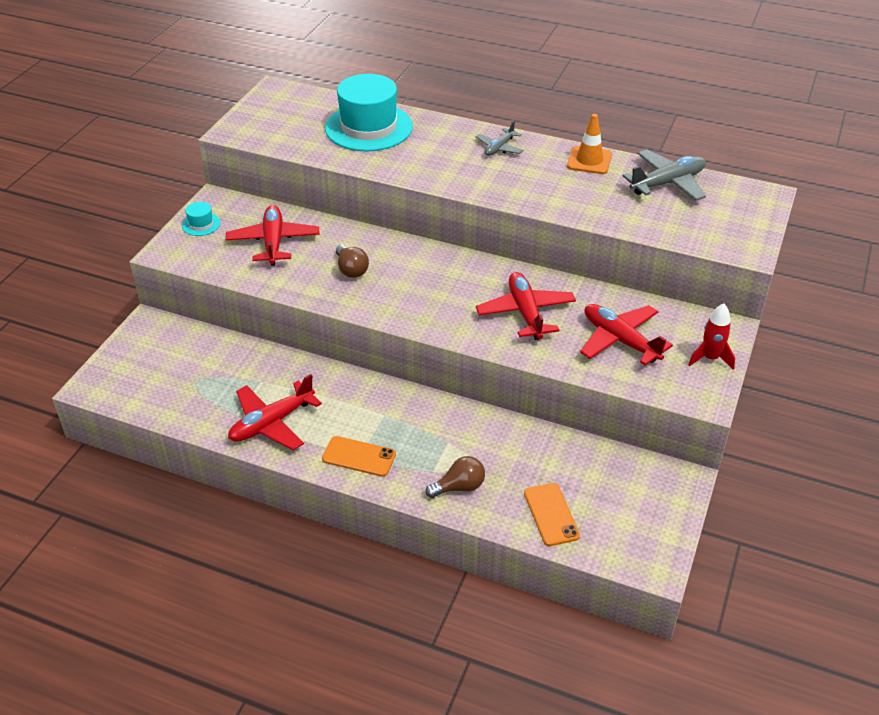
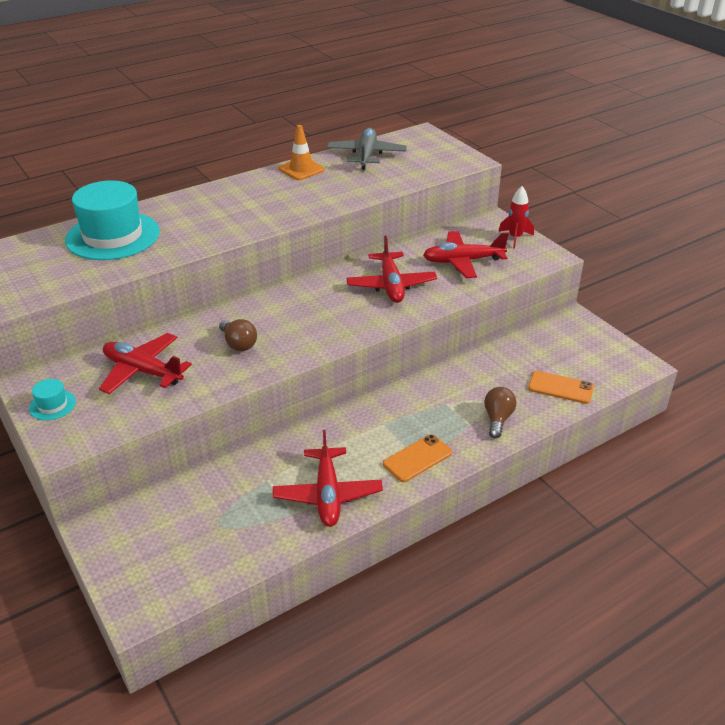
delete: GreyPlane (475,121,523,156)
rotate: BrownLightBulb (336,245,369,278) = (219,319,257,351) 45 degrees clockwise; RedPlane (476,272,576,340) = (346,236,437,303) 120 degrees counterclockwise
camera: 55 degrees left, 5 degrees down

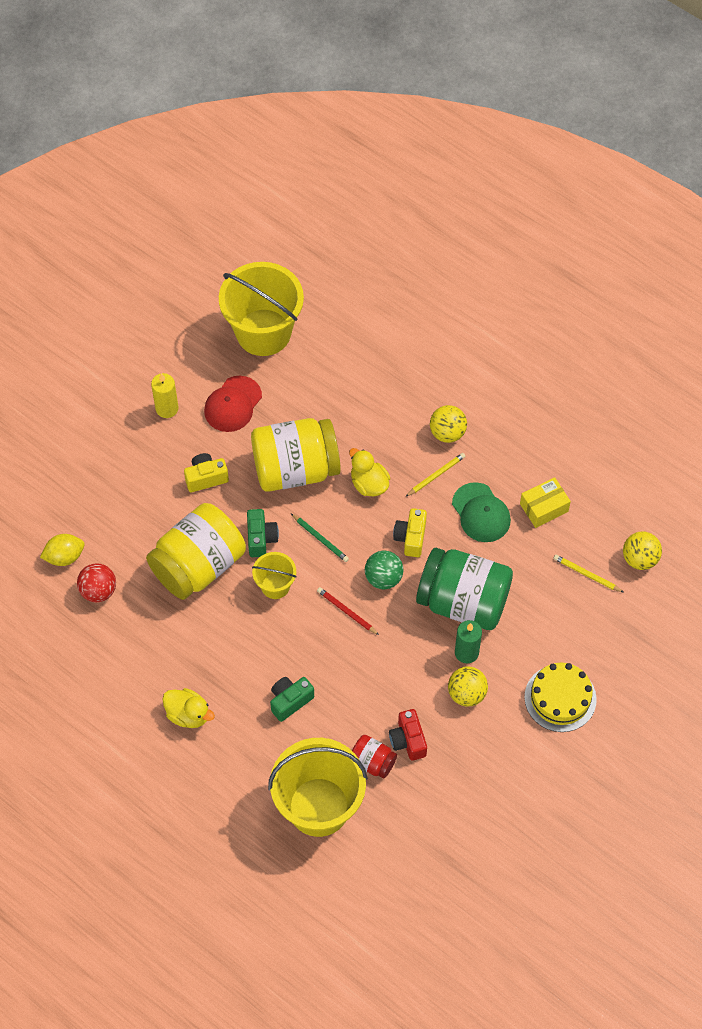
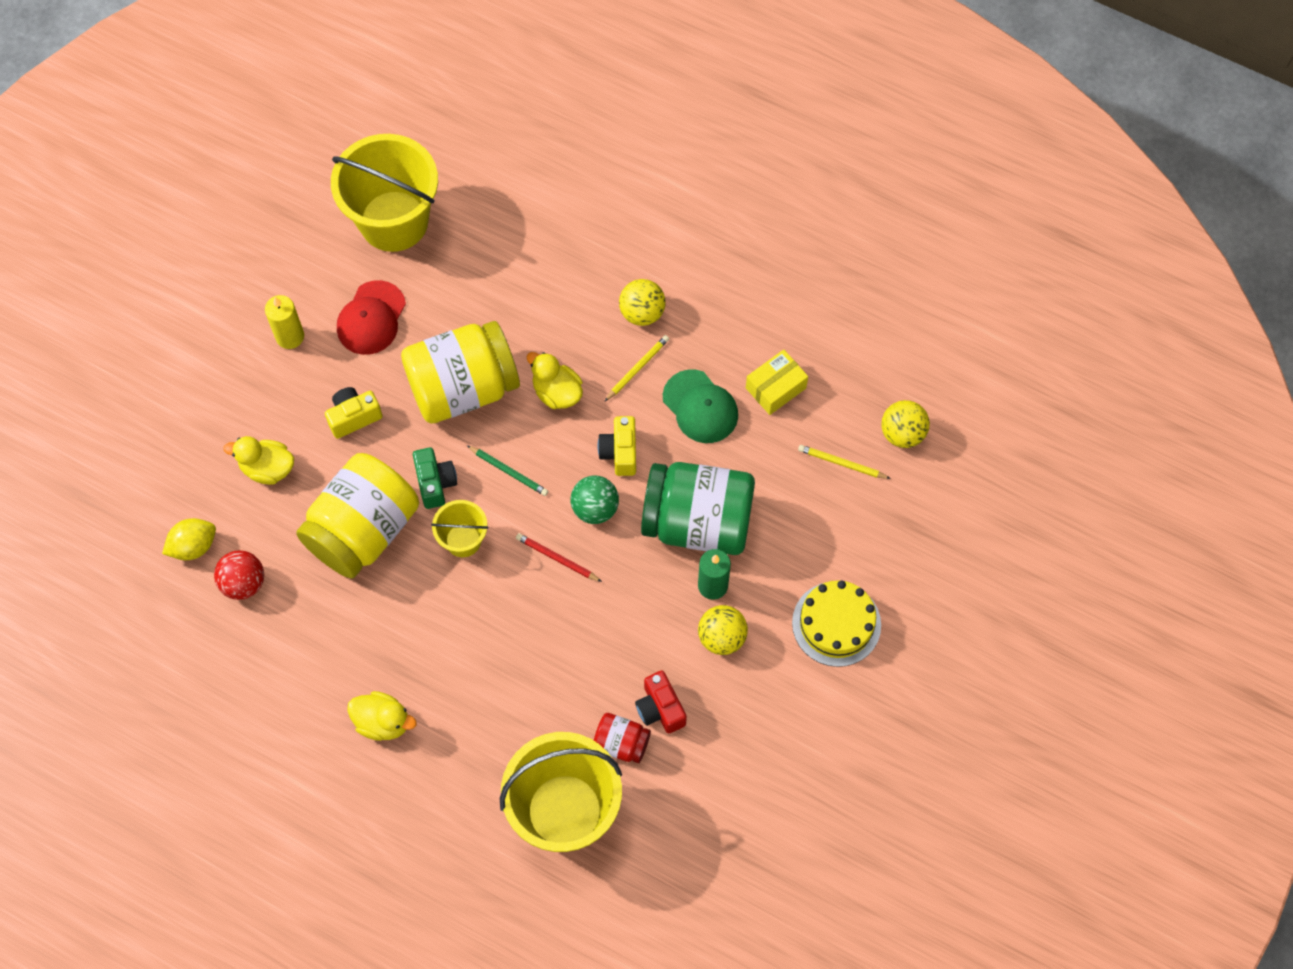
delete: GreenCamera (270,677,314,722)
insert: YellowDuck (224,436,294,485)
camera: 10 degrees left, 5 degrees up

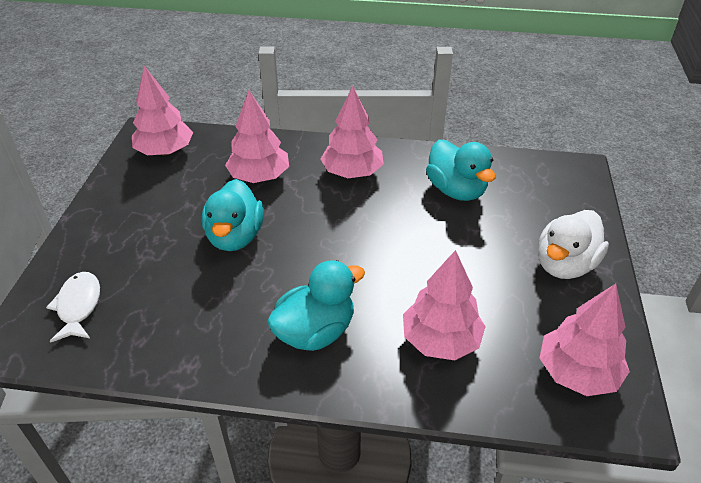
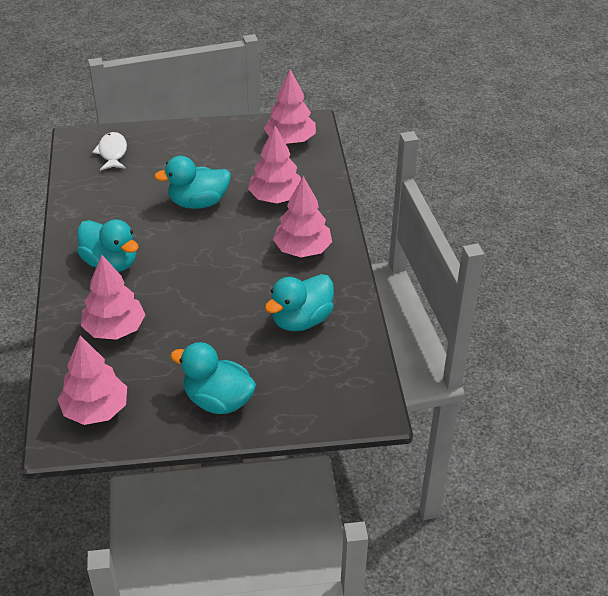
recolor: WhiteDuck (538,210,609,279) to TurquoiseDuck (170,342,256,414)
rotate: WhiteFish (46,272,100,343) = (92,132,127,171) 75 degrees counterclockwise
camera: 75 degrees right, 0 degrees up

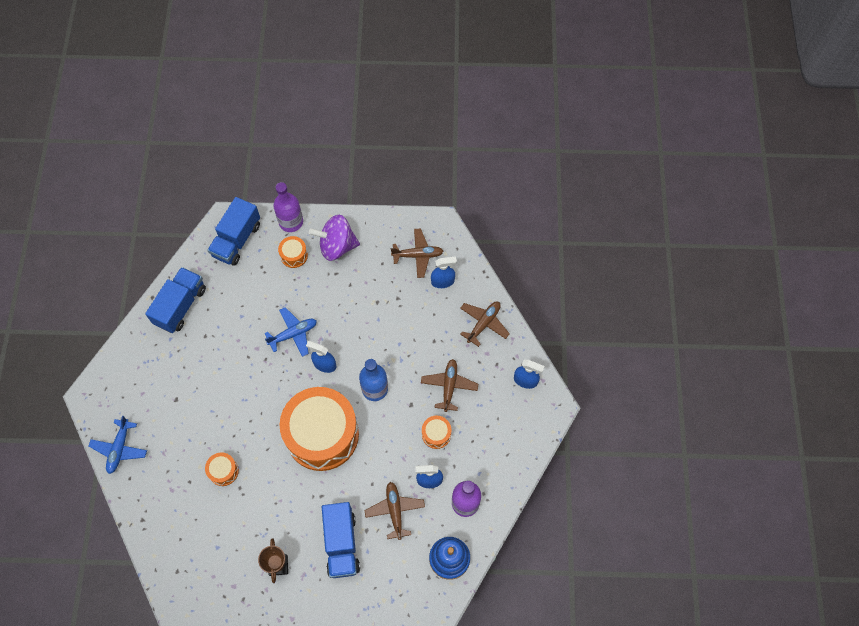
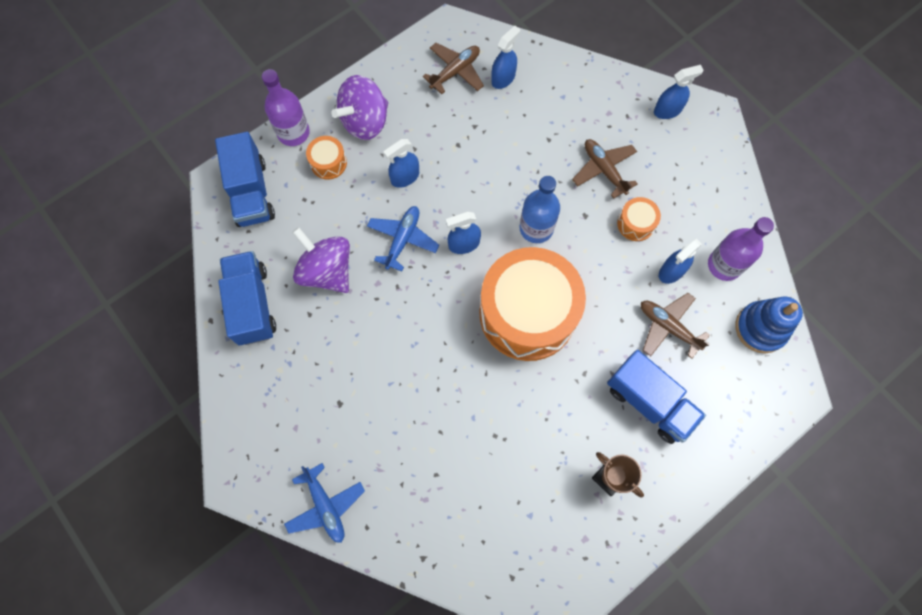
delete: OrangeDrum (205,452,239,486); BrownPlane (460,301,510,347)
insert: PurpleSpinningTop (292,227,350,293); BlueSprayBottle (383,139,419,188)
camera: 40 degrees left, 5 degrees up

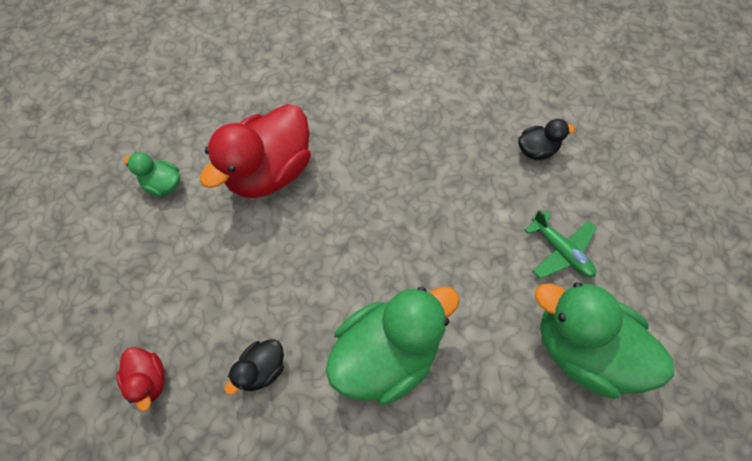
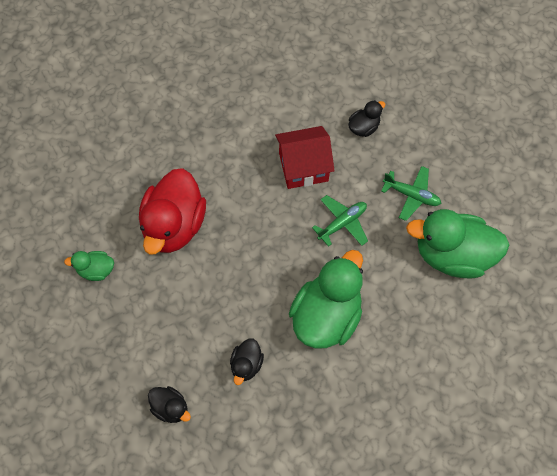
insert: RedHouse (275,126,335,189); GreenPlane (312,195,368,247)
recolor: RedDuck (116,347,165,411) to BlackDuck (148,386,191,423)
camera: 25 degrees left, 0 degrees up

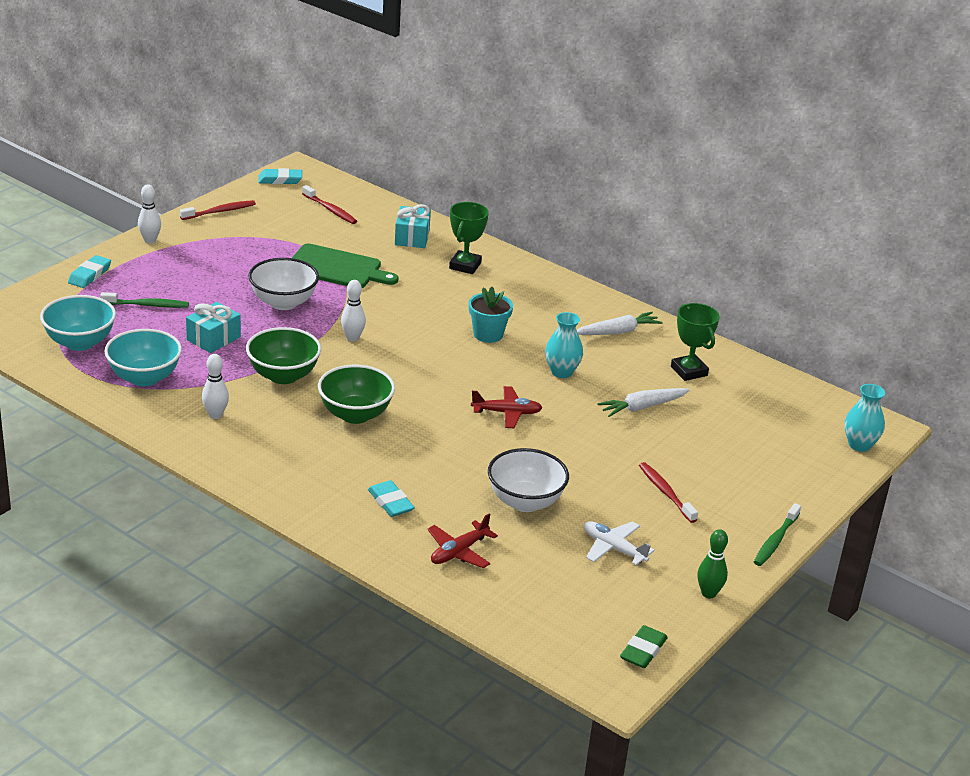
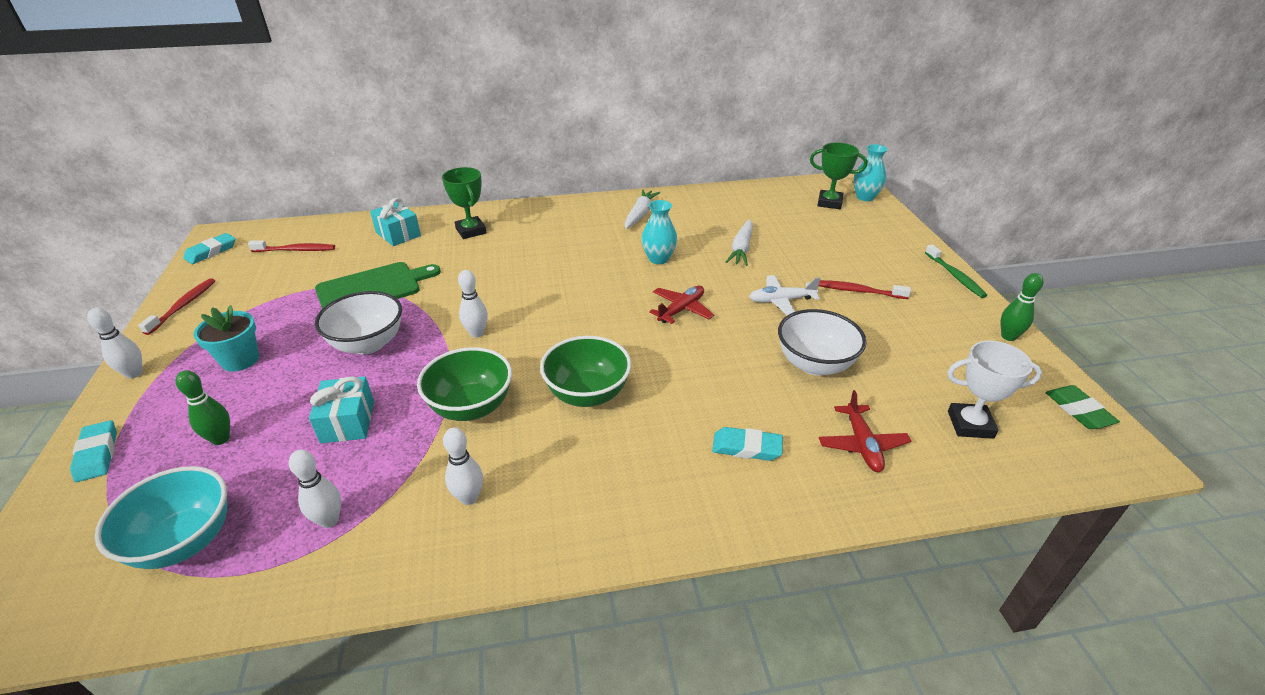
insert: WhiteTrophy (947,341,1042,439)
move: TurquoiseFlowerPot (469,287,513,343) to (194,305,259,372); WhitePlane (584,521,655,565) to (749,275,821,315); GreenTrophy (671,303,719,381) to (810,143,867,209)
replace: GreenToothbrush (100,292,189,308) to GreenBowlingPin (176,370,230,445); TurquoiseBowl (105,329,182,386) to WhiteBowlingPin (289,450,341,528)
camera: 45 degrees left, 5 degrees up

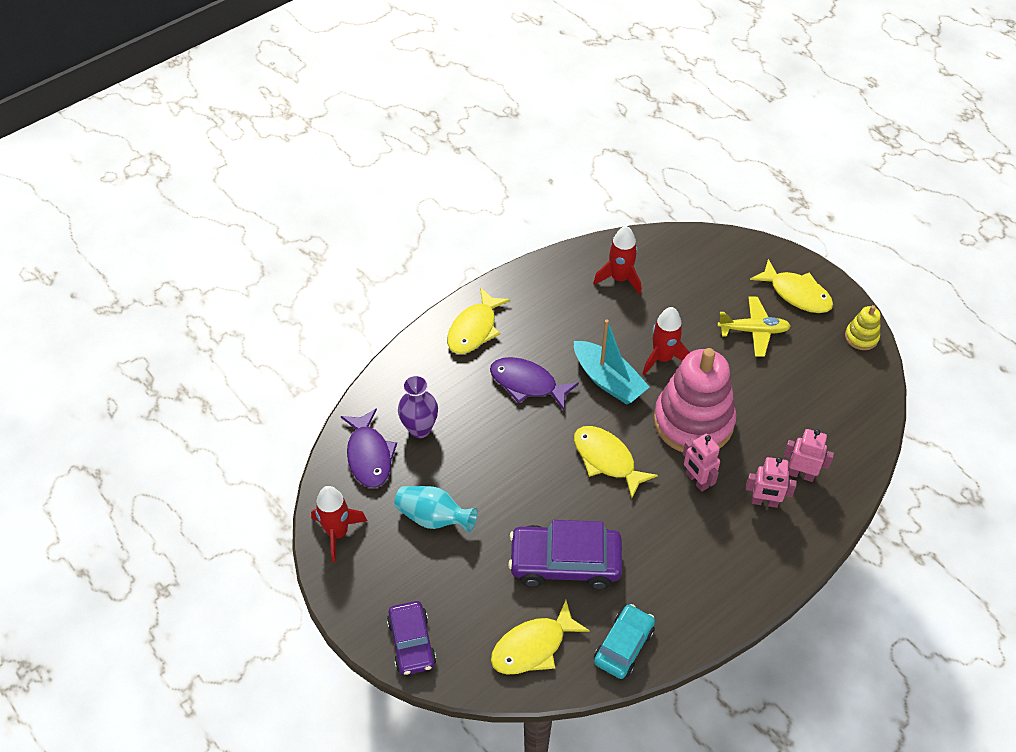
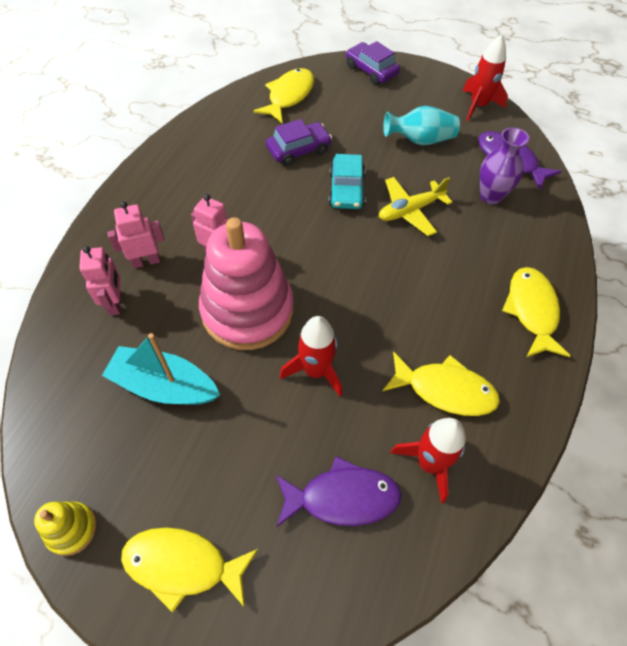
move: TurquoiseBoat (574,320,649,405) to (102,333,220,405); PurpleFish (490,357,579,410) to (276,456,402,527); TurquoiseCar (594,604,655,679) to (329,154,366,209); YellowPlane (718,296,791,357) to (379,177,452,236); YellowFish (574,426,658,499) to (383,351,500,416)
rotate: PinkRobot (783,429,834,482) = (79,246,121,315) 90 degrees counterclockwise
resize: PurpleCar (508,520,622,589) = (266,119,332,166) x0.64
camera: 150 degrees right, 5 degrees up

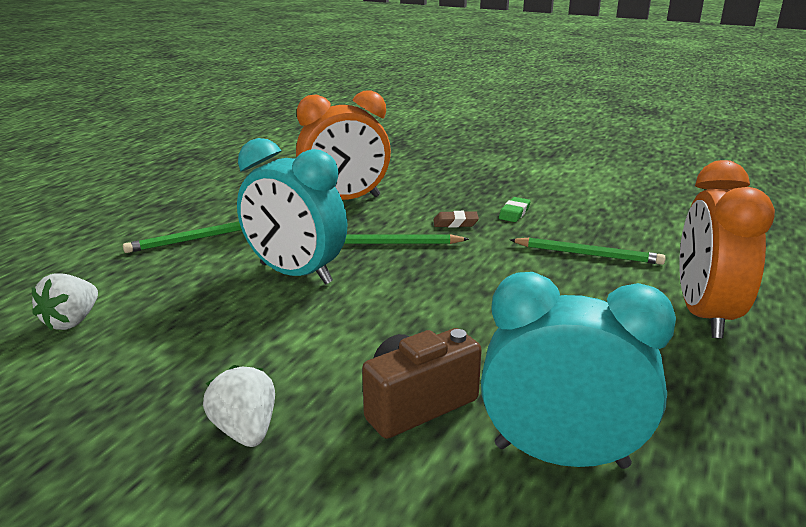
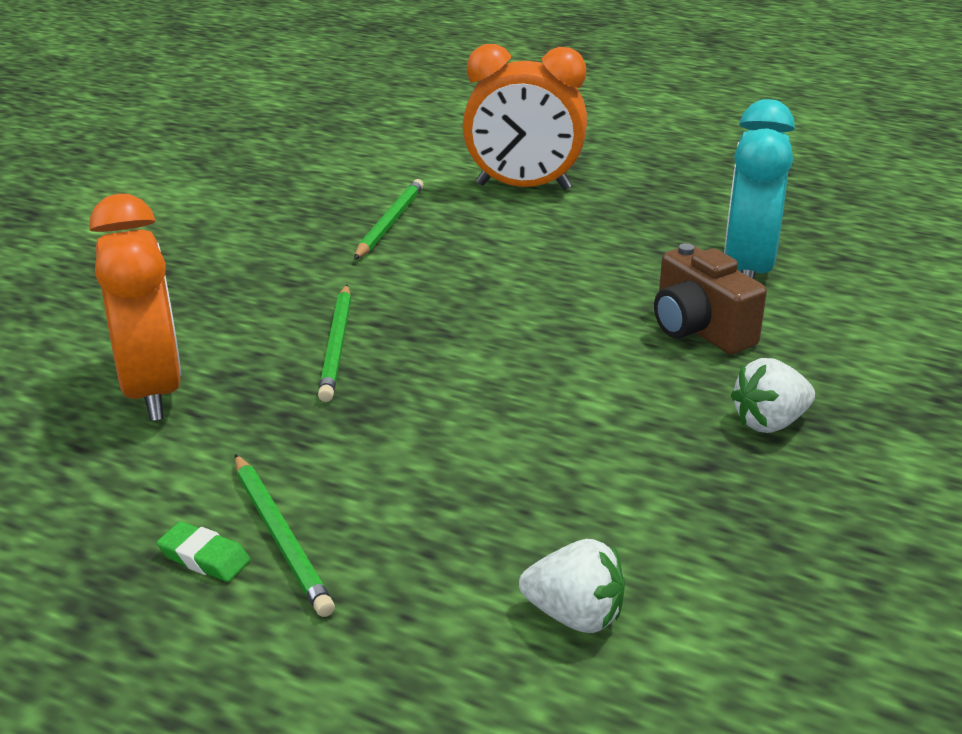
delete: TurquoiseClock (237,138,348,285); BrownEraser (433,211,479,228)
move: GreenEraser (499,197,531,222) to (157,521,251,582)
camera: 90 degrees left, 5 degrees up

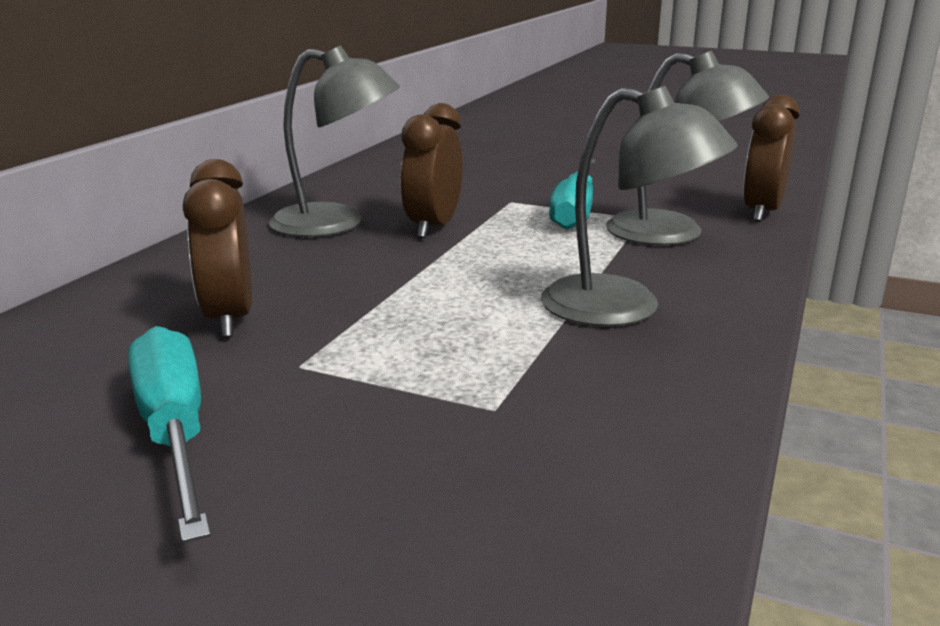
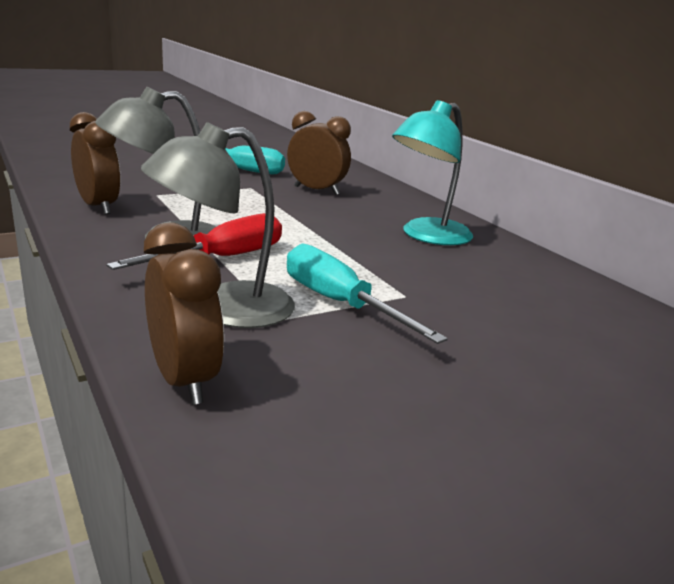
insert: RedScrewdriver (106,213,282,270)
move: BrownClock (401,103,463,238) to (70,112,120,215)
recolor: GreyLamp (269,45,400,237) to TurquoiseLamp (392,100,473,245)
camera: 125 degrees right, 0 degrees up

